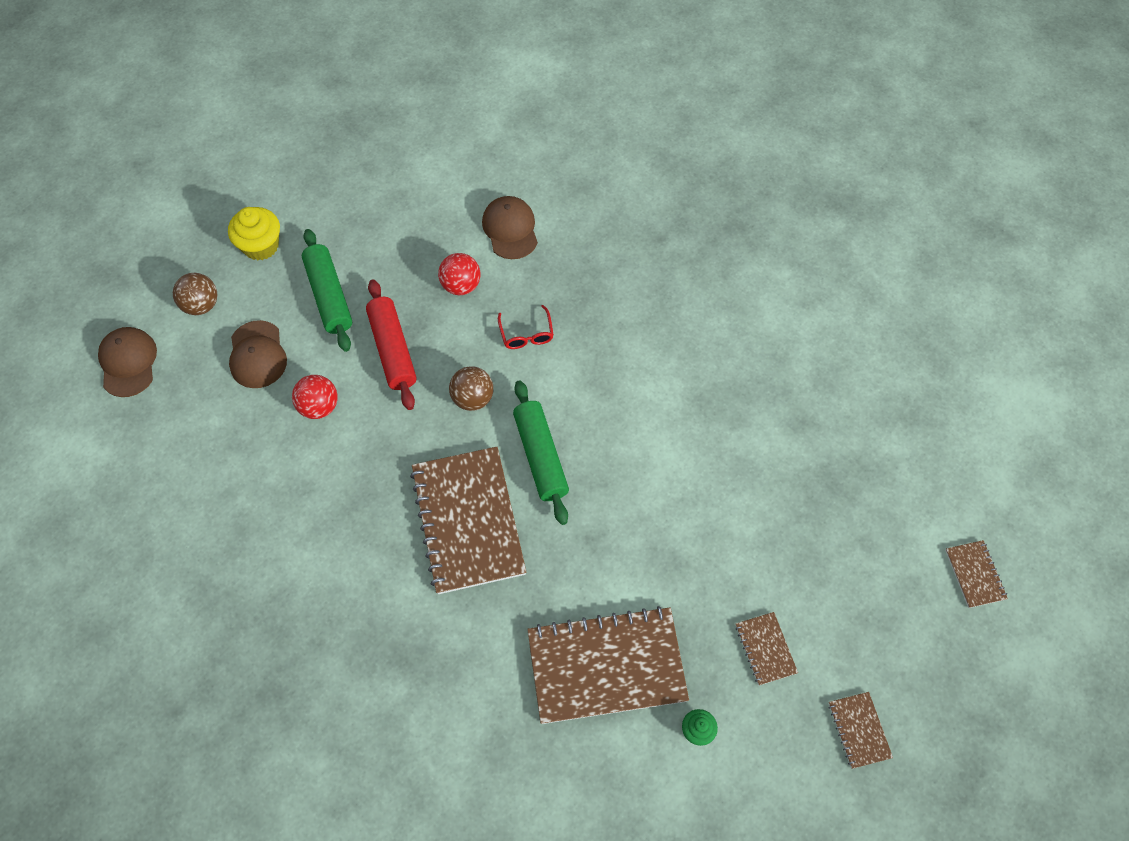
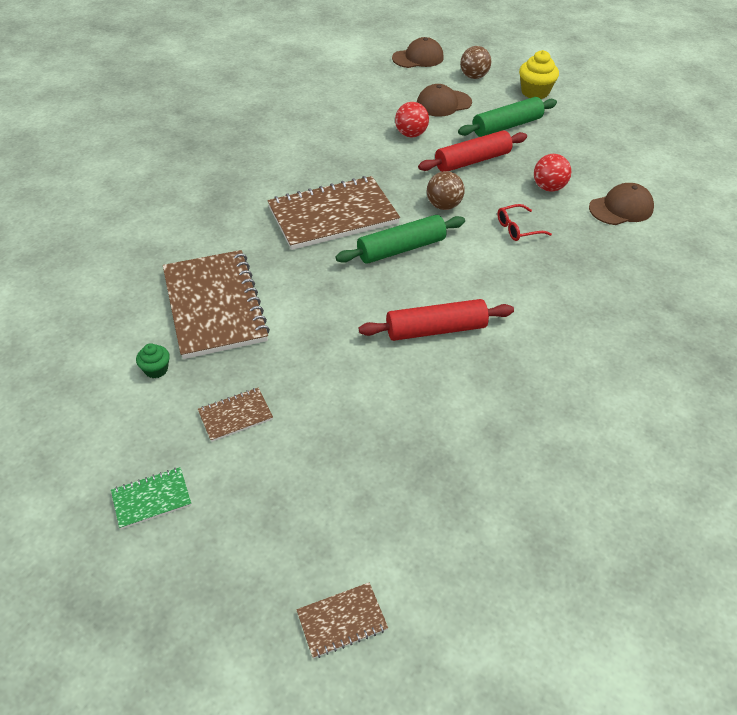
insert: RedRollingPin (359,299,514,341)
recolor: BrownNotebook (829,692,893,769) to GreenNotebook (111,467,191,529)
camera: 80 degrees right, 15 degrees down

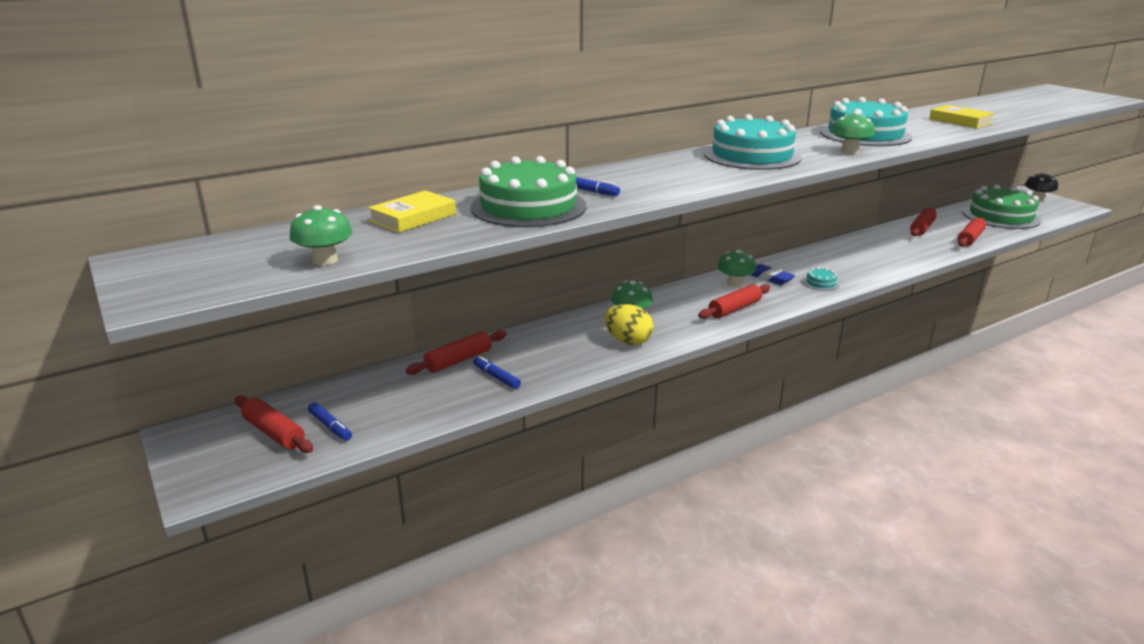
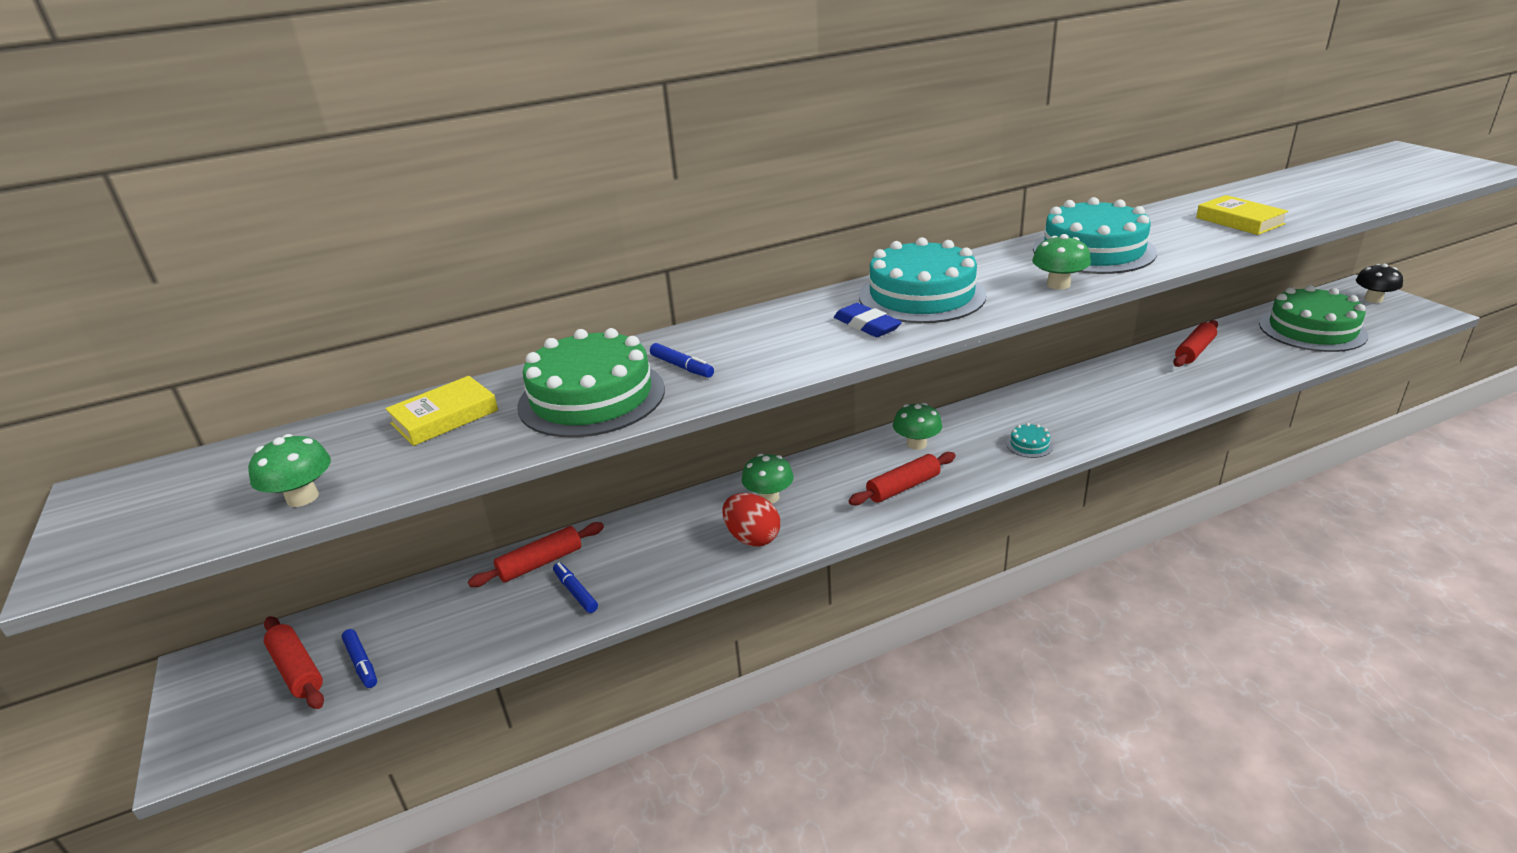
delete: RedRollingPin (958,218,986,247)
move: BlueEraser (751,264,795,285) to (834,303,902,337)
recolor: YellowEgg (605,304,653,345) to RedEgg (723,493,780,547)
camera: 10 degrees right, 5 degrees up

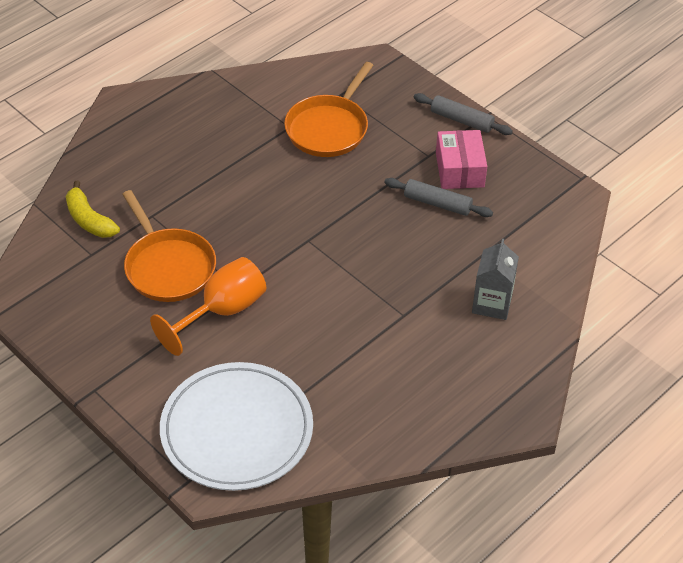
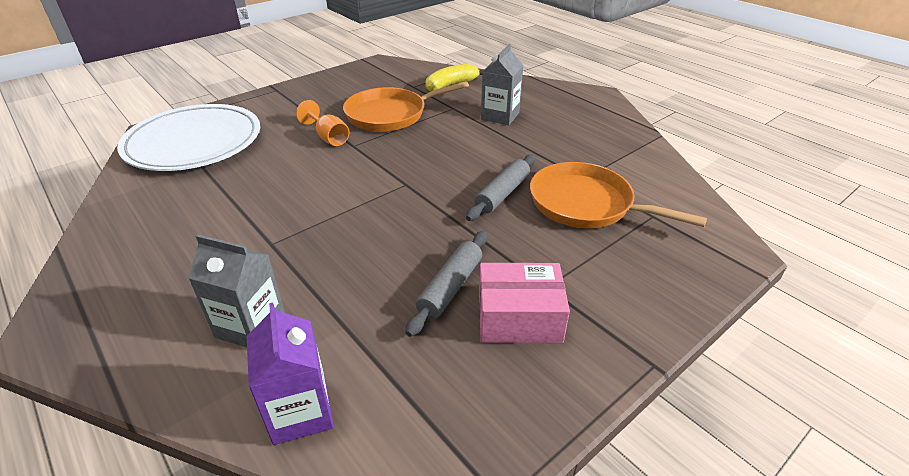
insert: PurpleCarton (247,303,334,445); GreyCarton (481,44,524,125)
move: GreyRollingPin (413,93,513,135) to (466,154,536,221)
resize: OrangeGoblet (150,257,266,356) = (296,100,349,146) x0.61
camera: 95 degrees right, 10 degrees down

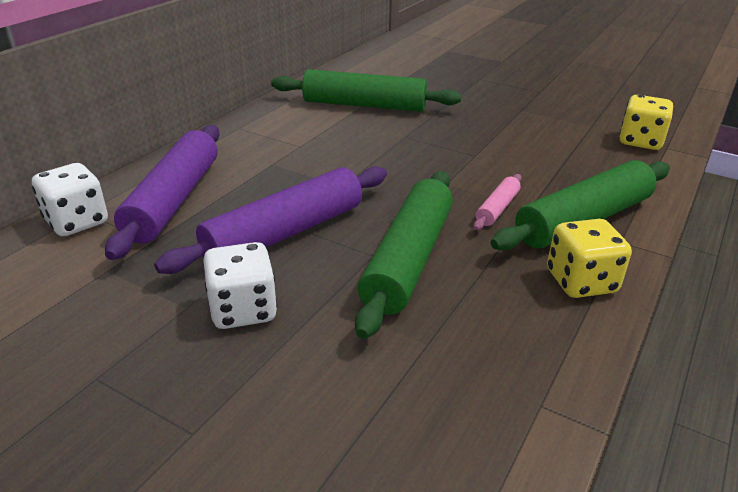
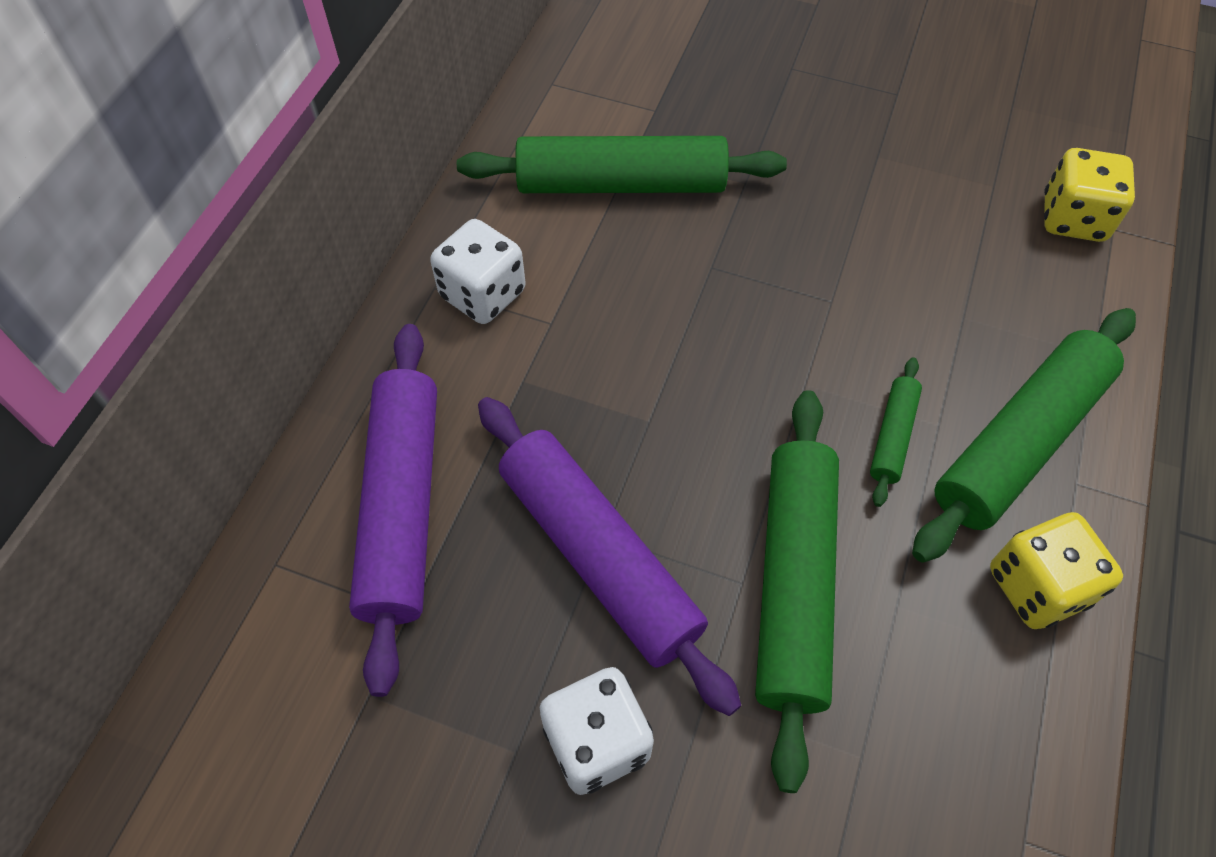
move: WhiteDice (32,163,108,236) to (430,219,526,324)
recolor: PinkRollingPin (474,174,521,230) to GreenRollingPin (870,358,922,507)
rotate: PurpleRollingPin (154,166,387,274) = (478,397,741,716) 75 degrees counterclockwise
camera: 10 degrees left, 25 degrees up

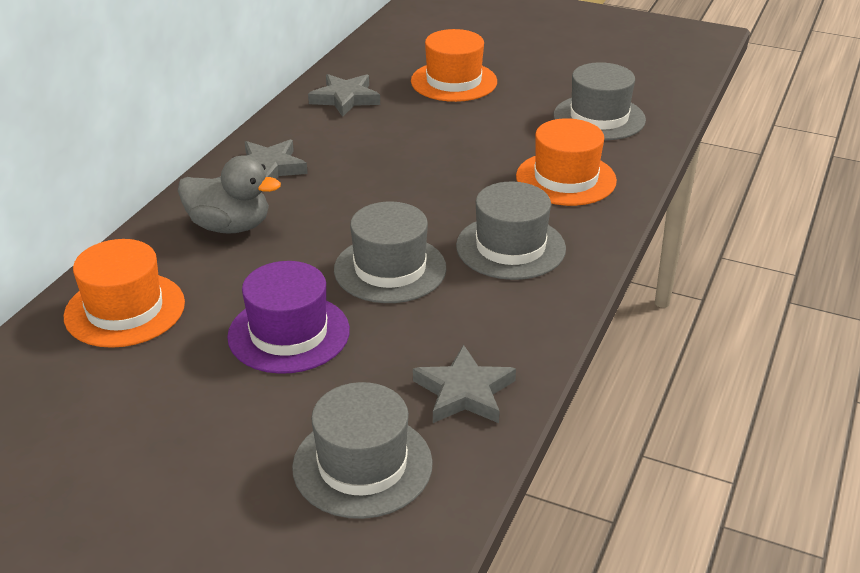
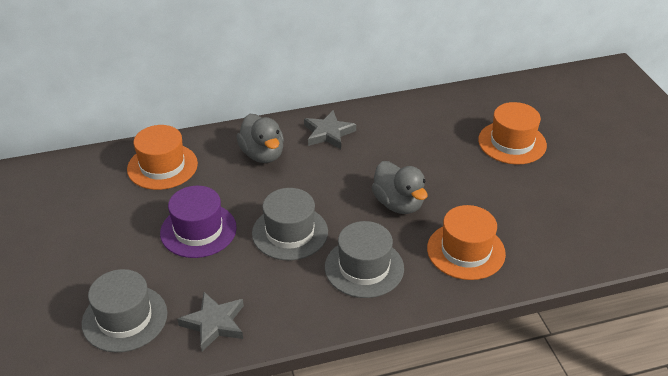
delete: GreyStar (308,74,380,117); GreyHat (554,62,646,140)
insert: GreyDuck (372,161,428,214)
camera: 50 degrees right, 5 degrees up

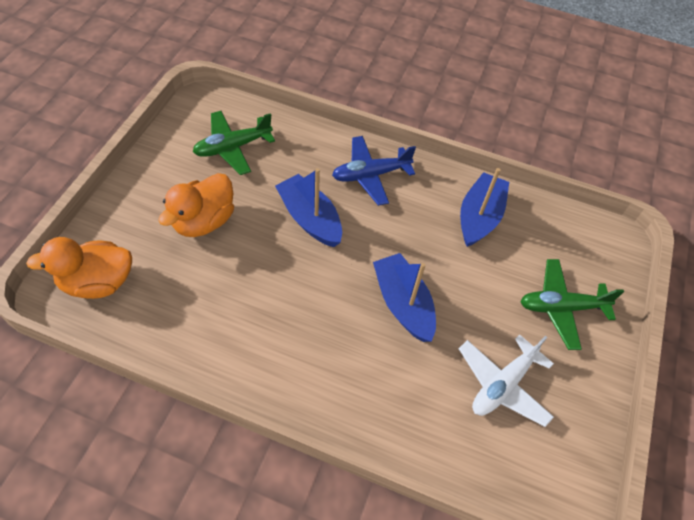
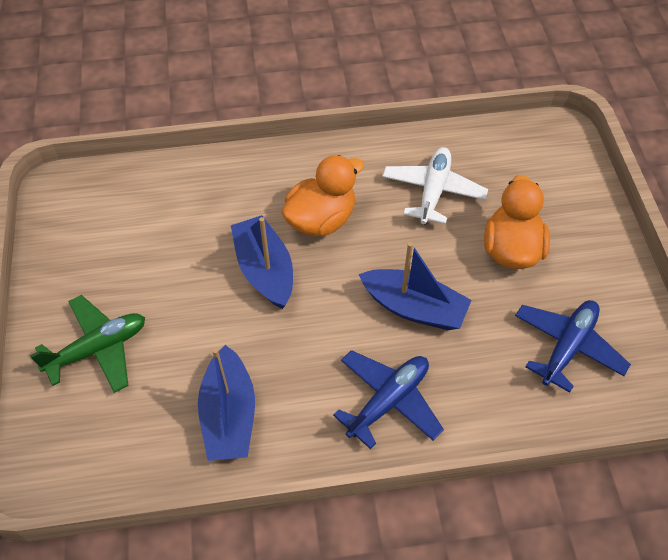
move: OrangeDuck (26,237,132,299) to (282,155,364,236); WhitePlane (459,334,554,427) to (382,147,488,225)
recolor: GreenPlane (193,111,275,175) to BluePlane (515,300,631,393)
rotate: BlueBoat (373,253,436,342) = (231,215,293,309) 150 degrees counterclockwise
camera: 155 degrees right, 0 degrees up

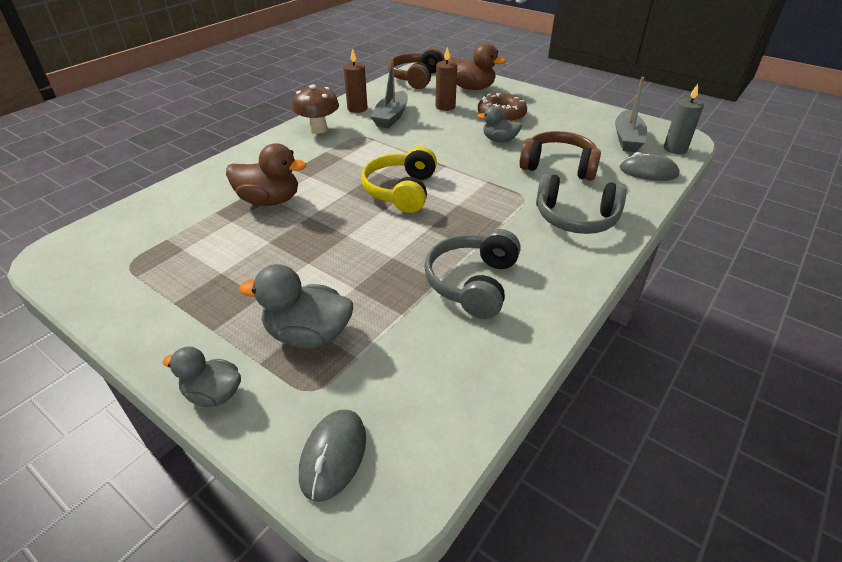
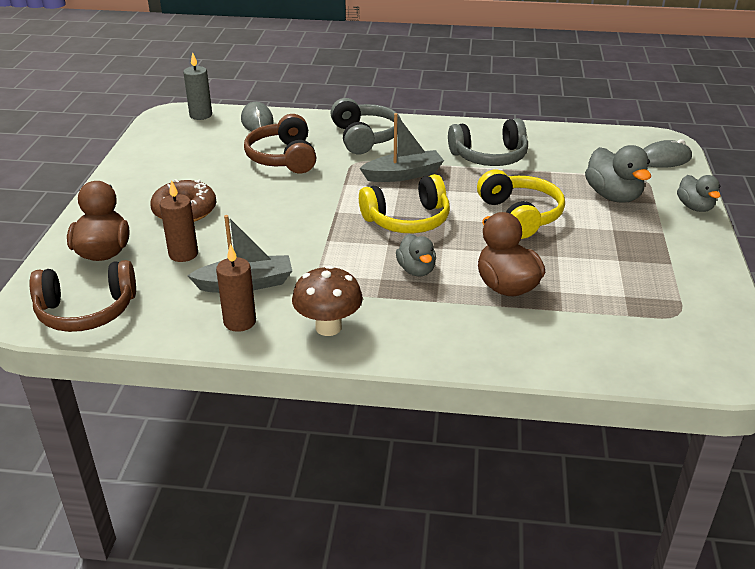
insert: YellowHeadphones (477,169,565,239)
move: GreyBoat (615,77,647,152) to (360,113,444,182); GreyDuck (477,106,522,142) to (396,234,436,277)
camera: 120 degrees left, 5 degrees down

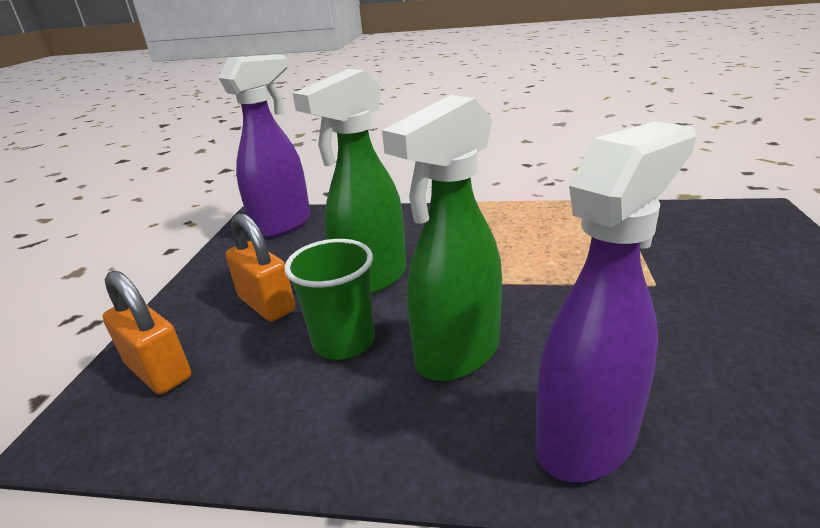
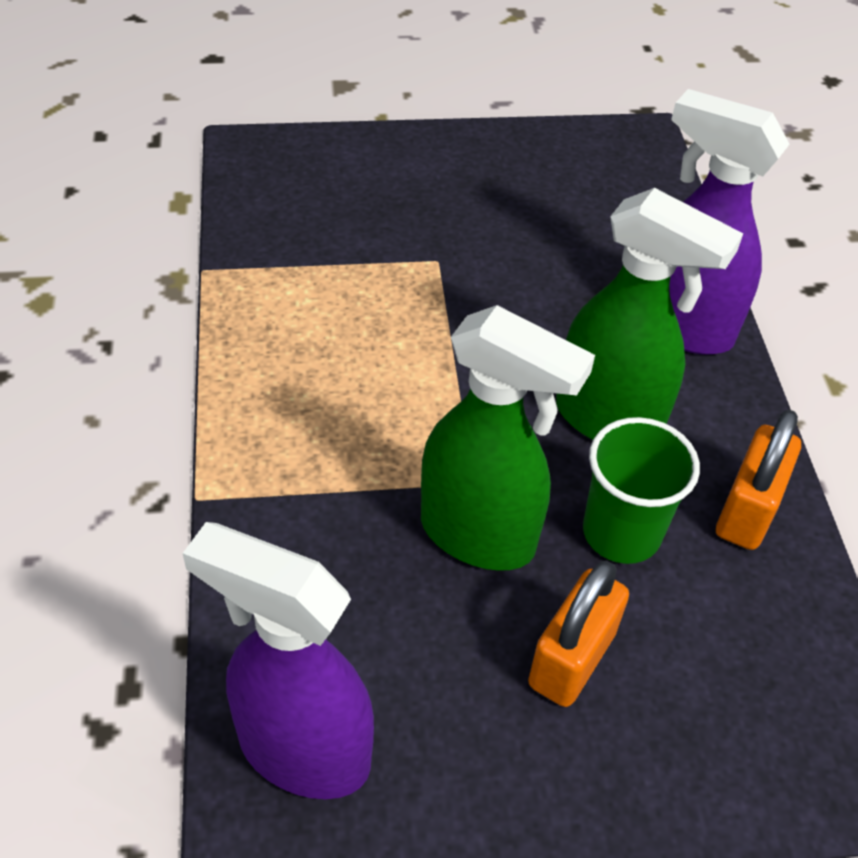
move: OrangePadlock (103,271,191,395) to (716,410,801,550)
camera: 110 degrees left, 20 degrees up

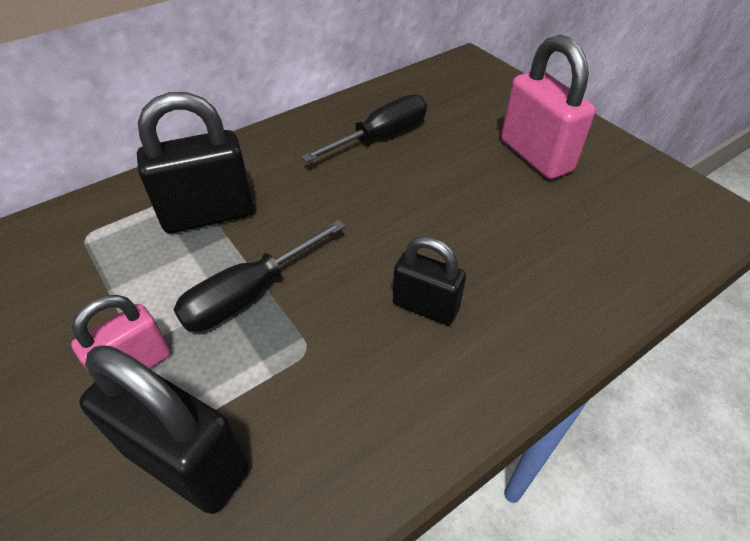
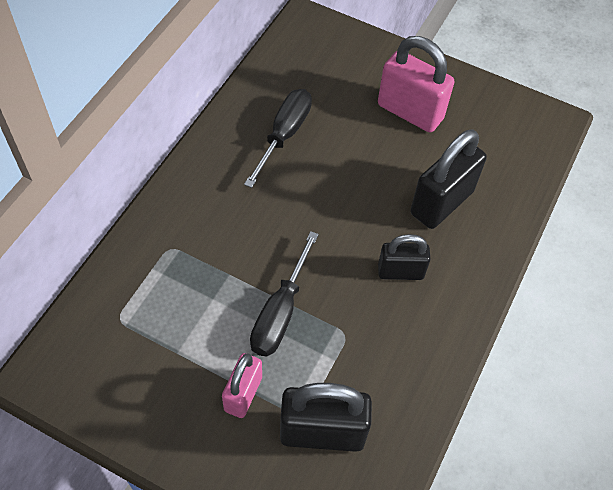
move: BlackPadlock (137,92,254,233) to (410,129,487,229)
camera: 30 degrees left, 10 degrees up

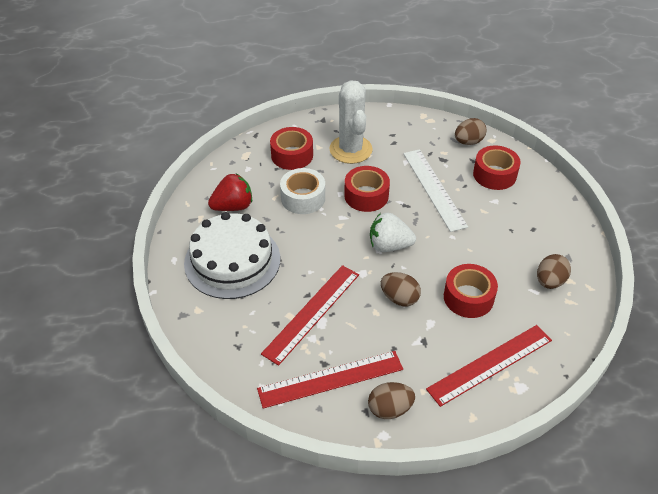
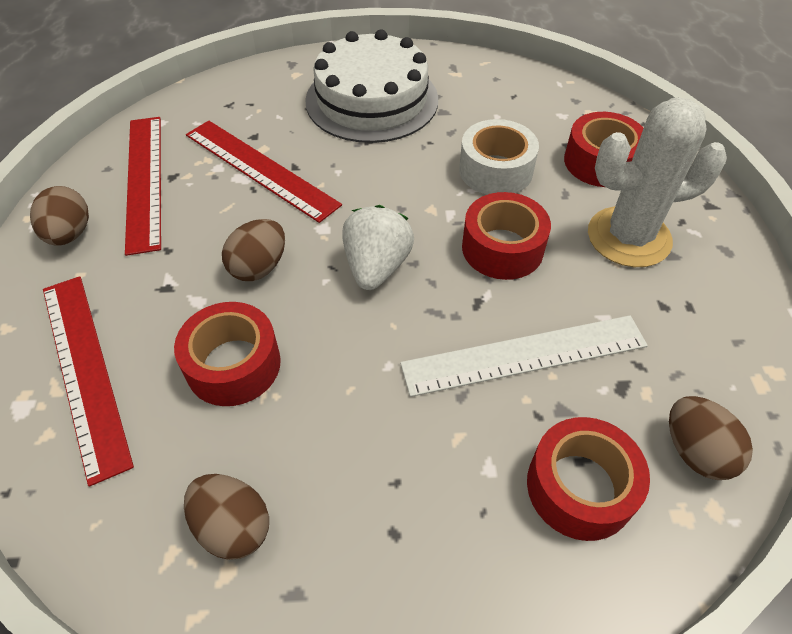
delete: RedStrawberry (208,173,252,211)
camera: 95 degrees right, 5 degrees up

